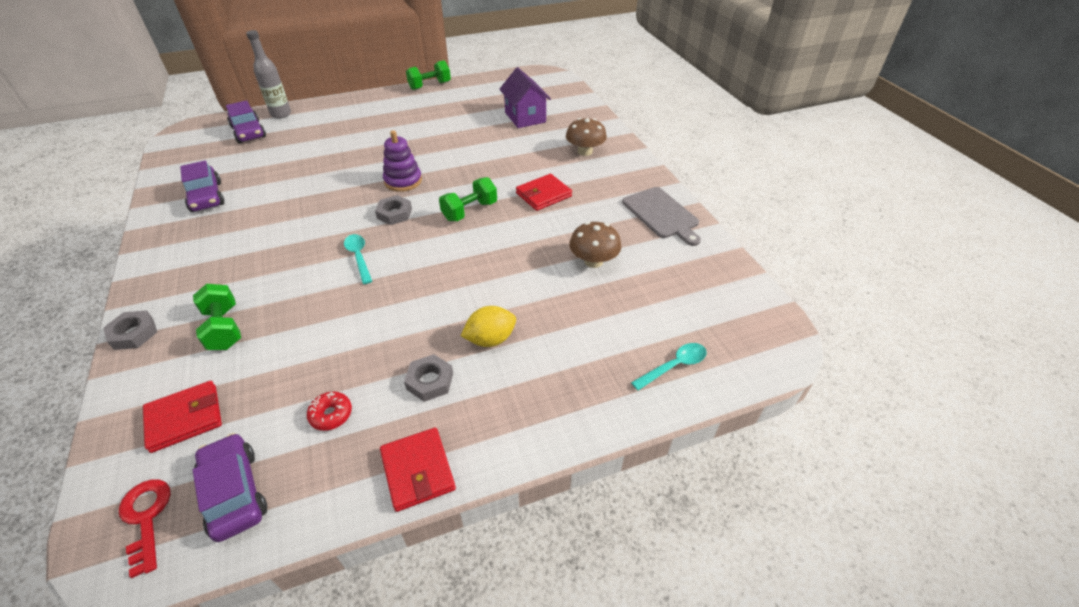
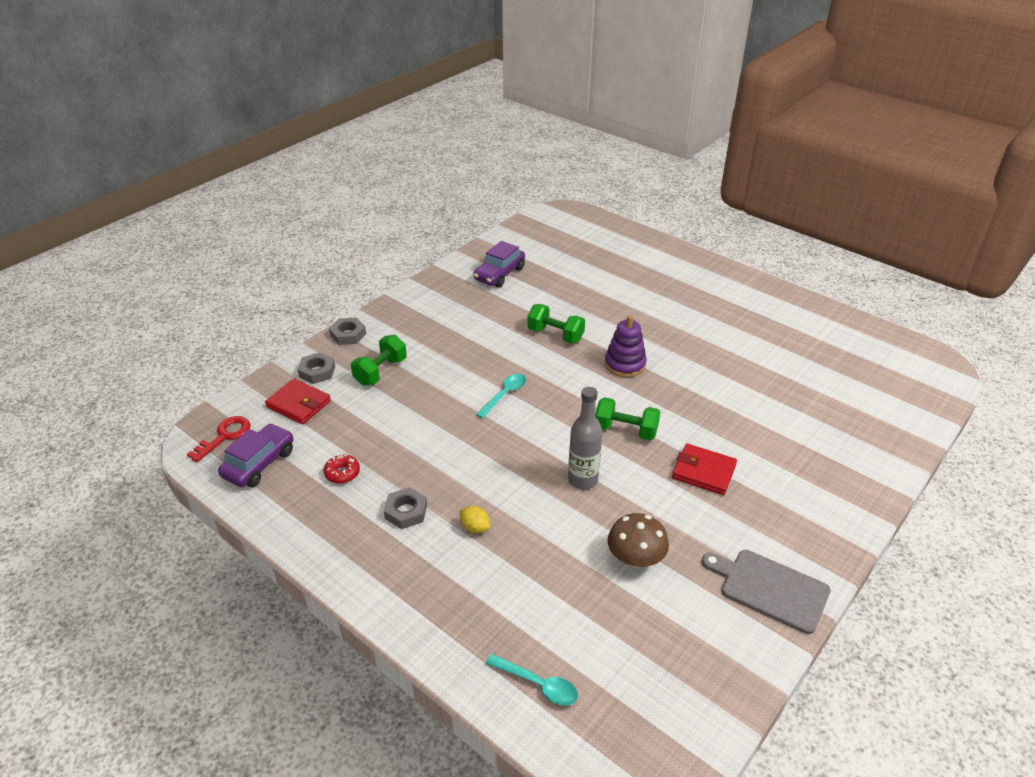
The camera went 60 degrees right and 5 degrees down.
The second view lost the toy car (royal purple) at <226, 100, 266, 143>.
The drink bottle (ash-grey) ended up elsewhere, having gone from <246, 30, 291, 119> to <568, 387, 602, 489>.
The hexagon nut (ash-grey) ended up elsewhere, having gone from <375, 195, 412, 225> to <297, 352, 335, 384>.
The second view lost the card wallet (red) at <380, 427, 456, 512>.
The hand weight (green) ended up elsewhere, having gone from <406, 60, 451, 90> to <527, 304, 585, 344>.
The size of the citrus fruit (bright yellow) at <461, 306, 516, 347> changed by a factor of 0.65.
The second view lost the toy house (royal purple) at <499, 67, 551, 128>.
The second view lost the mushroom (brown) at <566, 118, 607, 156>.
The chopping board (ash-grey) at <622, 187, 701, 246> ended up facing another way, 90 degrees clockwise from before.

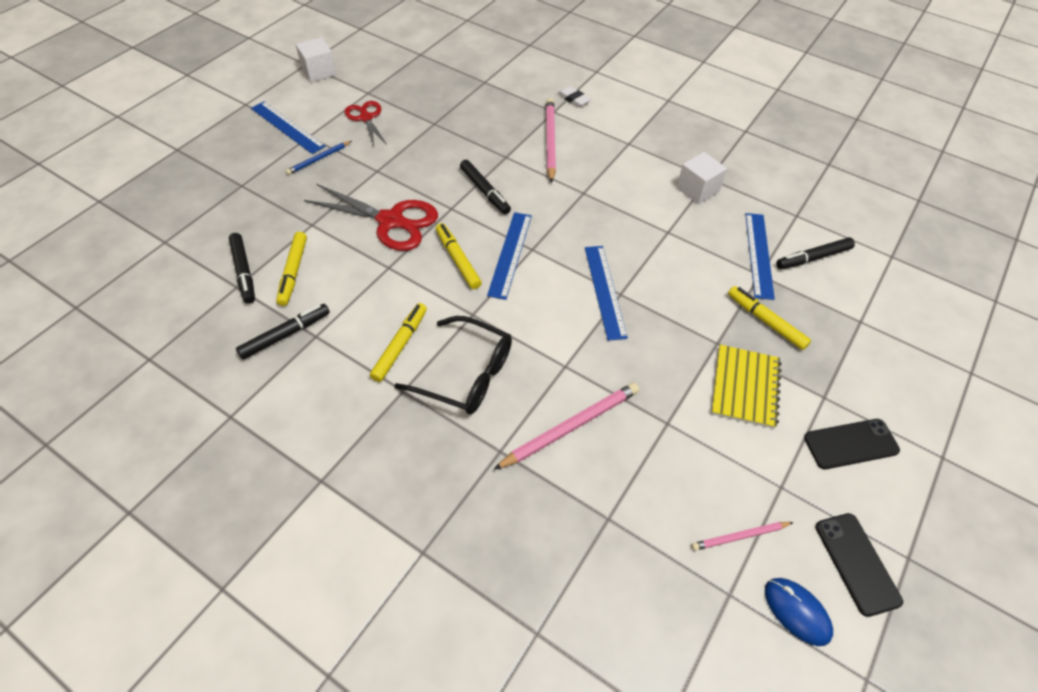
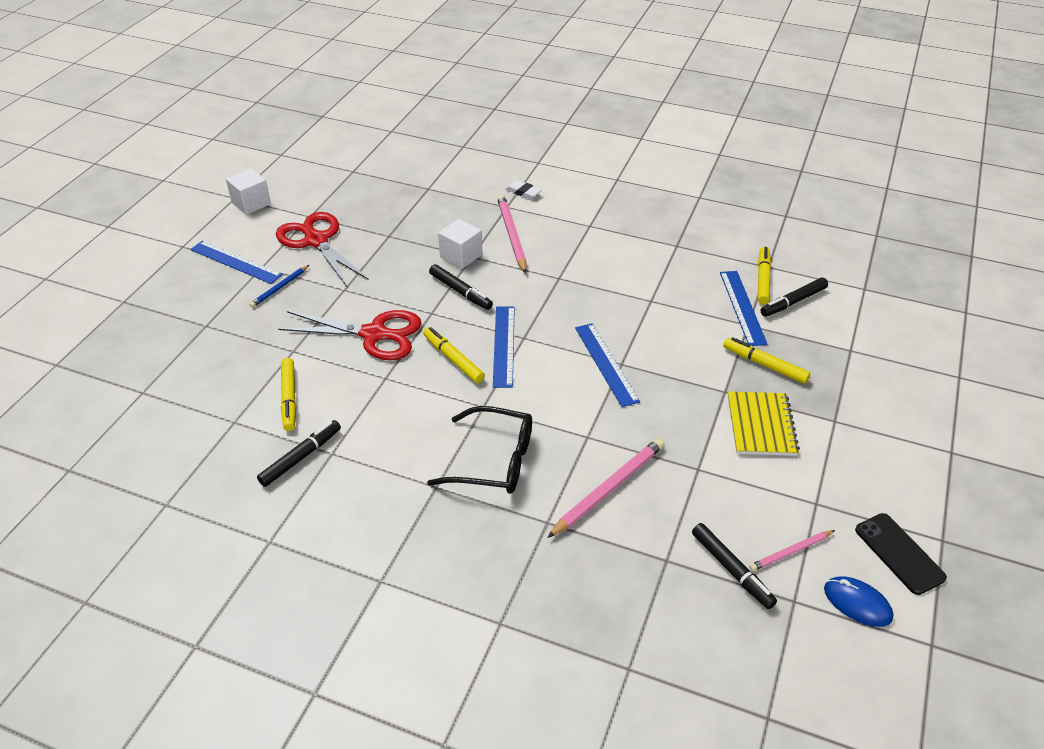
The camera went 10 degrees left and 10 degrees down.
The felt pen (black) ended up elsewhere, having gone from <229, 233, 255, 304> to <692, 523, 777, 609>.
The size of the scissors (red) at <344, 101, 387, 146> changed by a factor of 1.65.
The felt pen (bright yellow) ended up elsewhere, having gone from <370, 303, 427, 382> to <758, 247, 771, 305>.
The block (snow-white) ended up elsewhere, having gone from <676, 152, 727, 205> to <438, 219, 482, 269>.
The second view lost the smartphone (black) at <804, 419, 900, 469>.

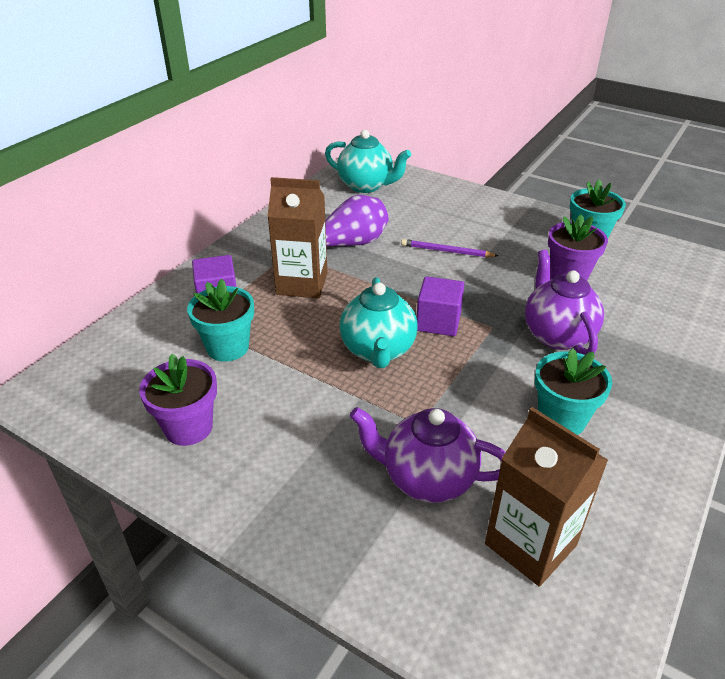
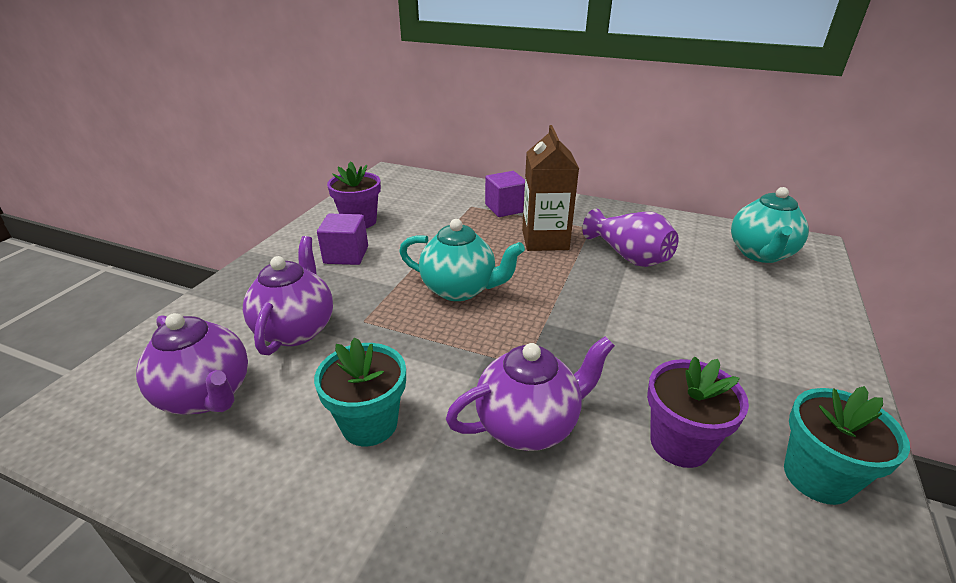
The camera went 80 degrees right and 5 degrees down.
The second view lost the flower pot (aqua) at <187, 279, 254, 362>.
The china teapot (aqua) at <339, 277, 417, 368> ended up facing another way, 150 degrees counterclockwise from before.
The second view lost the lead pencil (royal purple) at <401, 239, 499, 257>.
The block (royal purple) ended up elsewhere, having gone from <416, 276, 464, 336> to <317, 214, 368, 265>.
Where the carton (brown) stood at <485, 407, 608, 586>, the china teapot (royal purple) came to stand at <136, 313, 248, 414>.

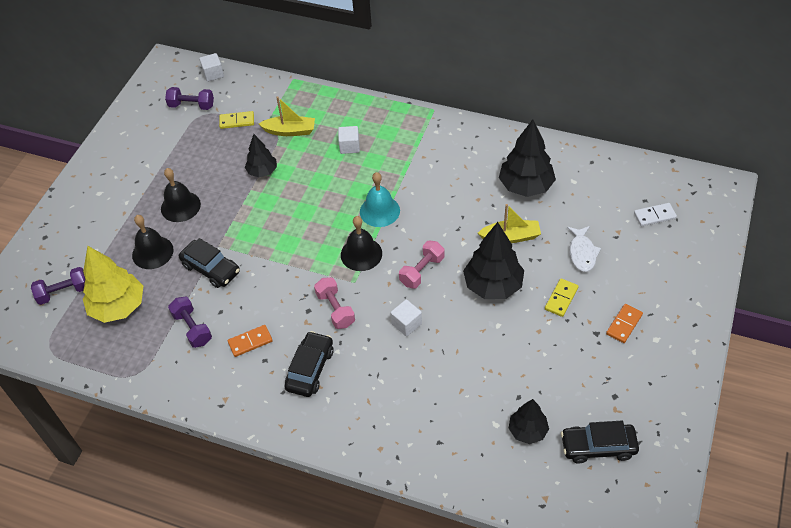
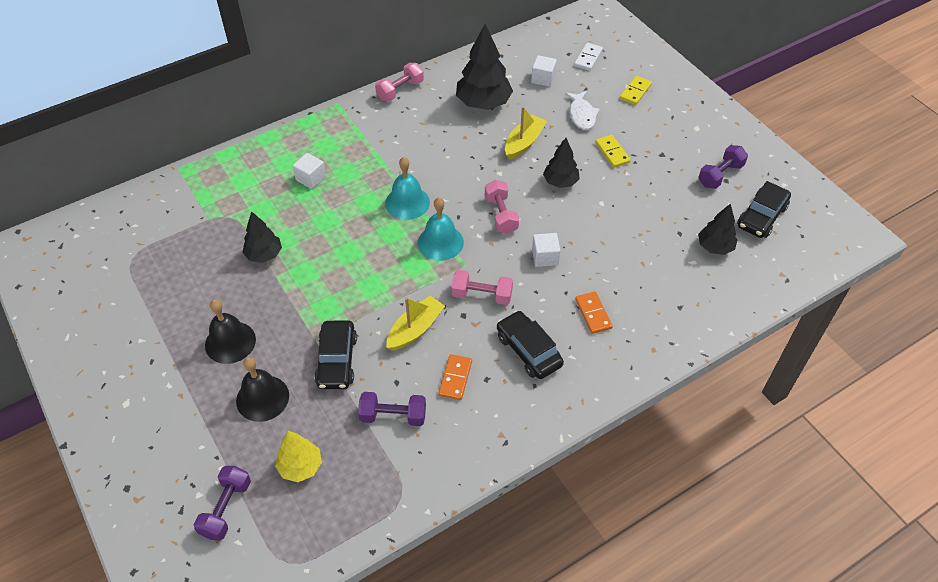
The camera went 55 degrees left and 0 degrees up.
The size of the tree (bright yellow) at <83, 246, 143, 323> changed by a factor of 0.60.
The hand weight (royal purple) ended up elsewhere, having gone from <165, 87, 214, 110> to <698, 145, 748, 189>.
The toy car (black) at <179, 238, 240, 288> ended up facing another way, 105 degrees clockwise from before.
The block (snow-white) ended up elsewhere, having gone from <199, 53, 224, 82> to <531, 55, 557, 87>.
The domino tile (bright yellow) ended up elsewhere, having gone from <219, 111, 254, 129> to <620, 76, 652, 105>.
The boat (bright yellow) ended up elsewhere, having gone from <259, 97, 315, 136> to <386, 296, 445, 351>.
What was the school bell (black) at <341, 216, 382, 271> turned into the school bell (aqua) at <418, 197, 464, 261>.
The size of the tree (black) at <463, 222, 524, 299> changed by a factor of 0.60.
The toy fish (snow-white) at <567, 226, 601, 272> ended up facing another way, 45 degrees clockwise from before.
The domino tile (bright orange) ended up elsewhere, having gone from <606, 304, 643, 343> to <575, 291, 613, 334>.
The second view gained the hand weight (rose-pink) at <375, 63, 424, 101>.

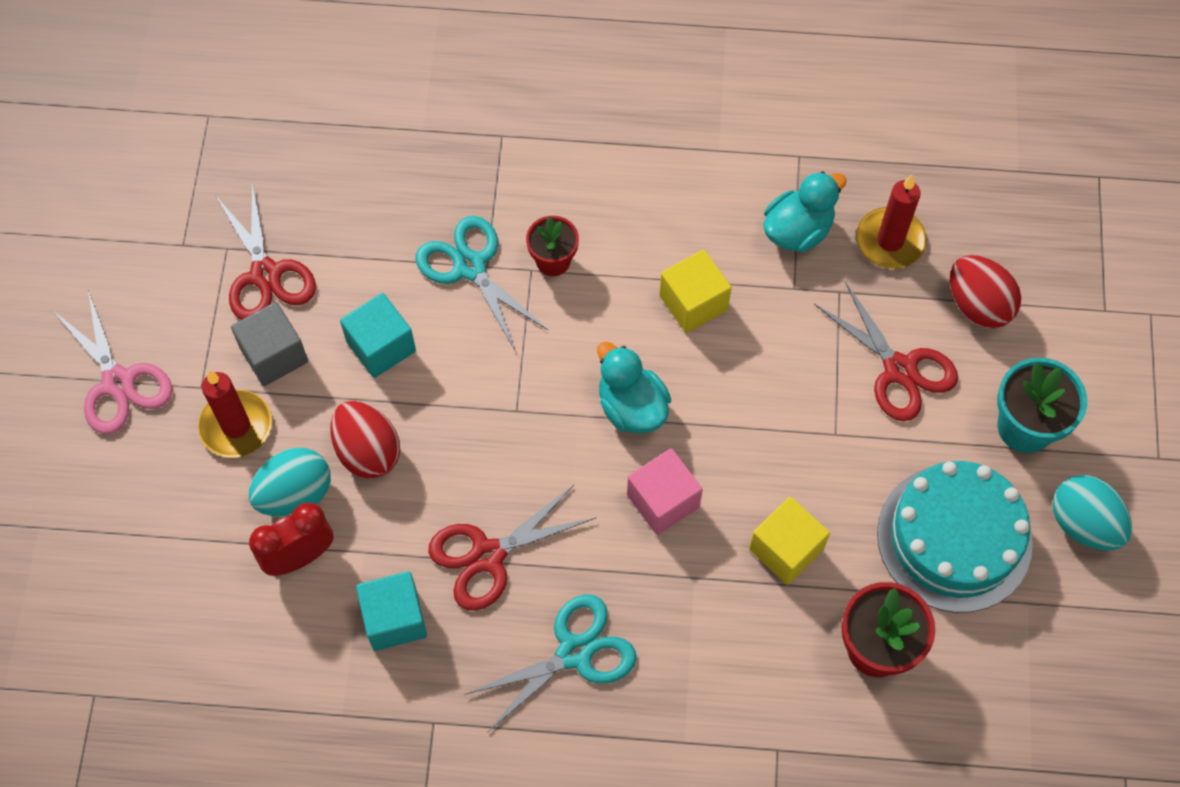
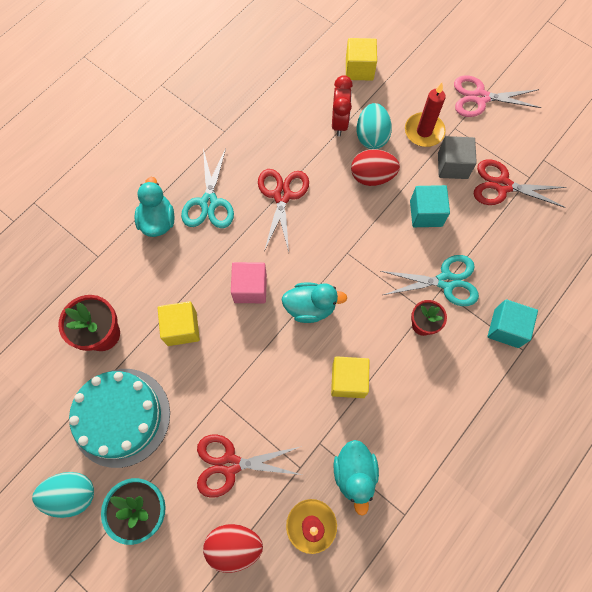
The camera went 125 degrees right and 5 degrees up.
The block (aqua) ended up elsewhere, having gone from <356, 571, 427, 651> to <487, 299, 538, 348>.
The second view gained the toy duck (aqua) at <134, 177, 175, 237>.
The second view gained the block (bright yellow) at <346, 38, 377, 81>.

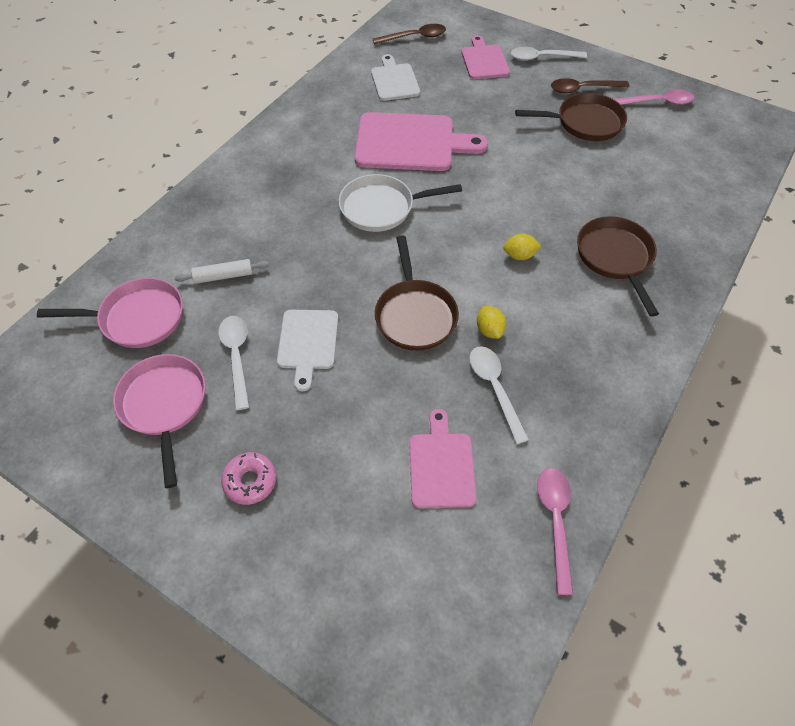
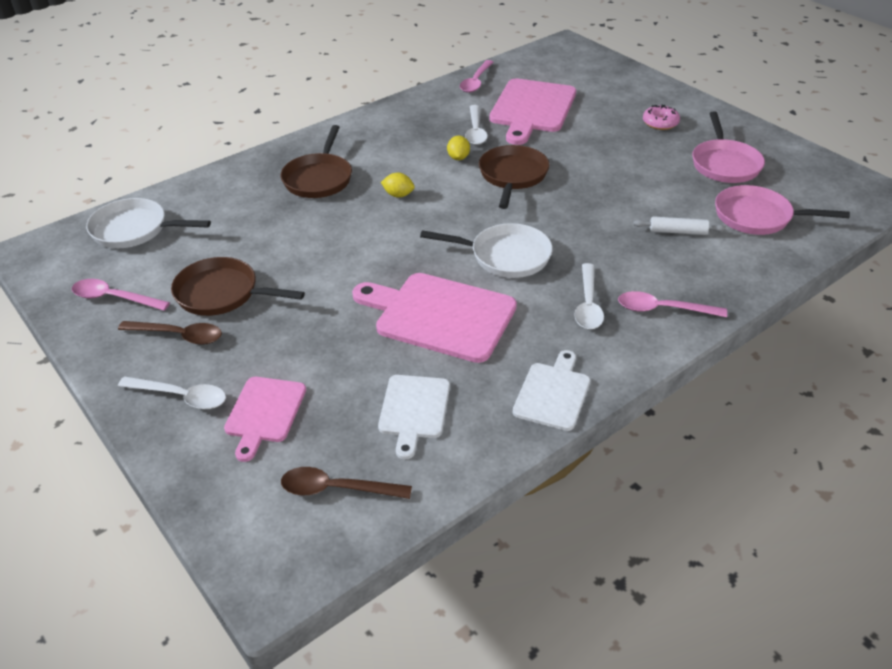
The camera went 160 degrees left and 15 degrees down.
The tablespoon (snow-white) ended up elsewhere, having gone from <218, 316, 249, 410> to <574, 263, 604, 329>.
The chopping board (snow-white) ended up elsewhere, having gone from <277, 310, 338, 391> to <513, 350, 590, 431>.
The size of the chopping board (rose-pink) at <409, 409, 476, 508> changed by a factor of 1.72.
The second view gained the pan (snow-white) at <86, 198, 211, 248>.
The second view gained the tablespoon (rose-pink) at <618, 291, 727, 317>.

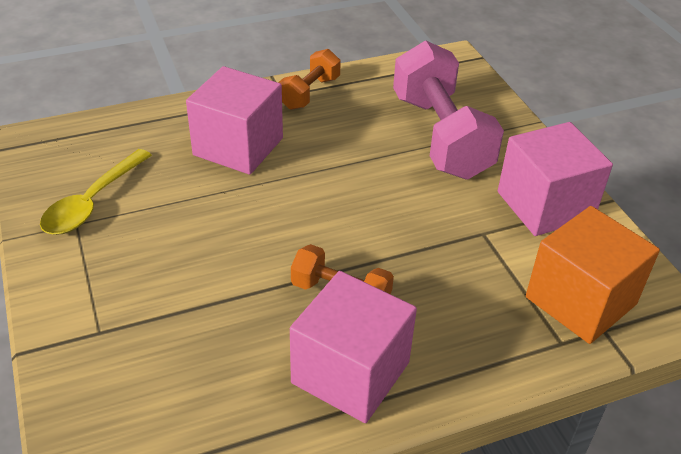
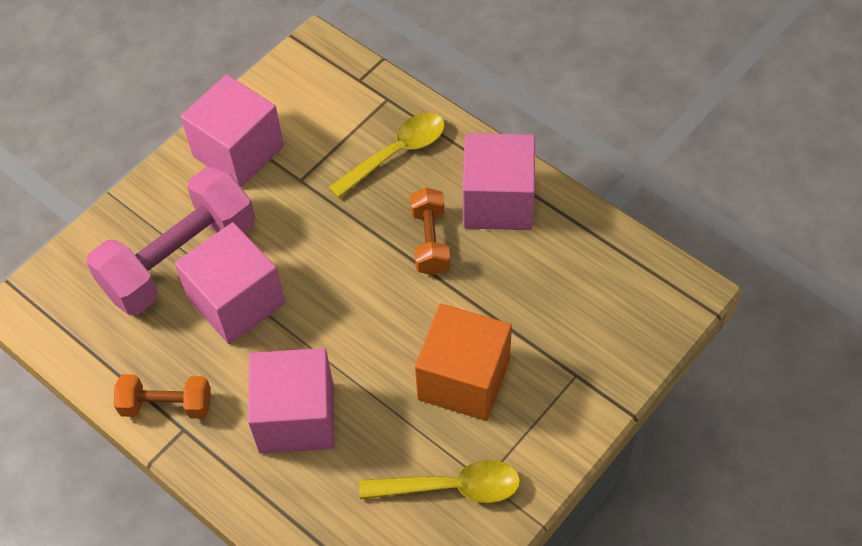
The camera went 115 degrees left and 15 degrees up.
The block (bright orange) ended up elsewhere, having gone from <526, 206, 660, 344> to <415, 304, 512, 421>.
The second view gained the block (rose-pink) at <175, 222, 285, 344>.
The second view gained the tablespoon (bright yellow) at <328, 113, 445, 199>.

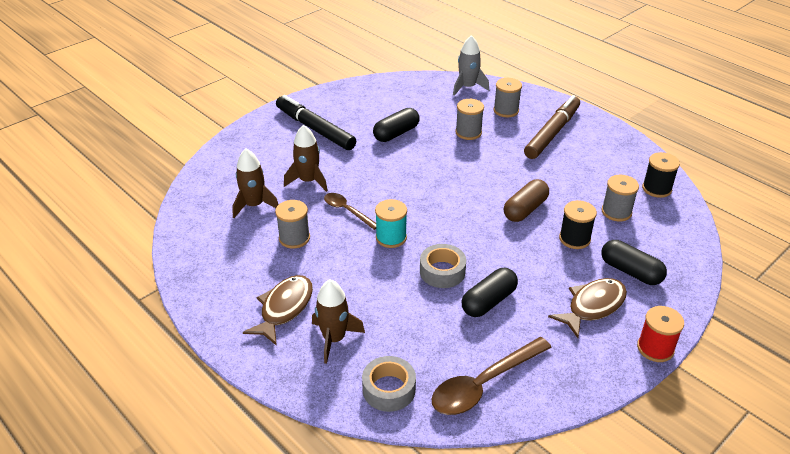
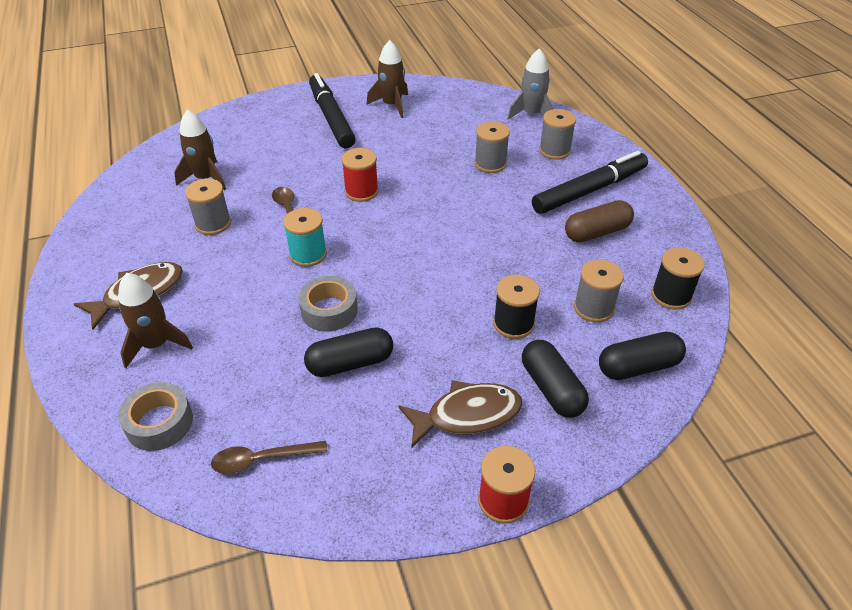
The camera went 25 degrees right and 5 degrees up.
The toy rocket (brown) ended up elsewhere, having gone from <284, 125, 328, 192> to <367, 40, 408, 118>.
The pill shape (black) ended up elsewhere, having gone from <373, 108, 420, 142> to <599, 332, 686, 380>.
The size of the tablespoon (brown) at <432, 337, 552, 415> changed by a factor of 0.59.
The pill shape (brown) ended up elsewhere, having gone from <504, 179, 549, 222> to <565, 200, 634, 242>.
What was the felt pen (brown) at <524, 95, 580, 159> turned into the felt pen (black) at <532, 151, 648, 214>.
The second view gained the spool (red) at <341, 148, 379, 202>.

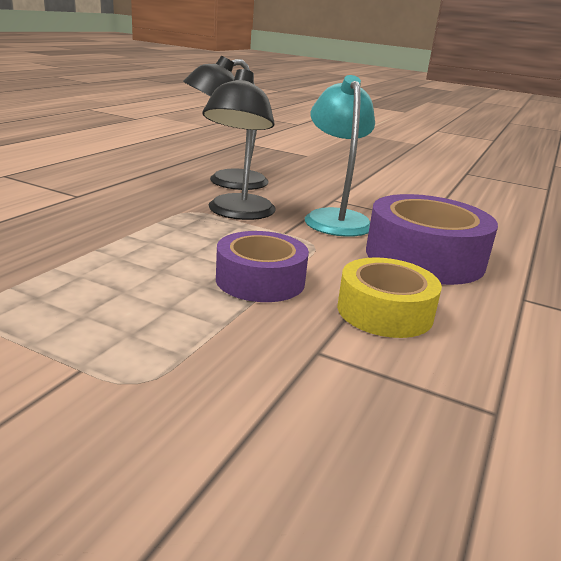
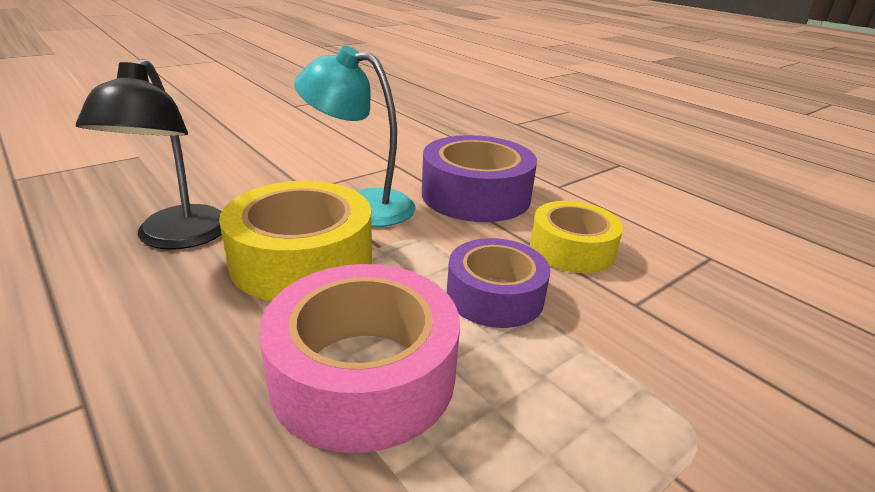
The camera went 65 degrees left and 5 degrees up.
Where the desk lamp (black) stood at <202, 69, 276, 220>, the roll of tape (bright yellow) came to stand at <219, 181, 372, 301>.
The second view gained the roll of tape (rose-pink) at <259, 264, 460, 453>.

